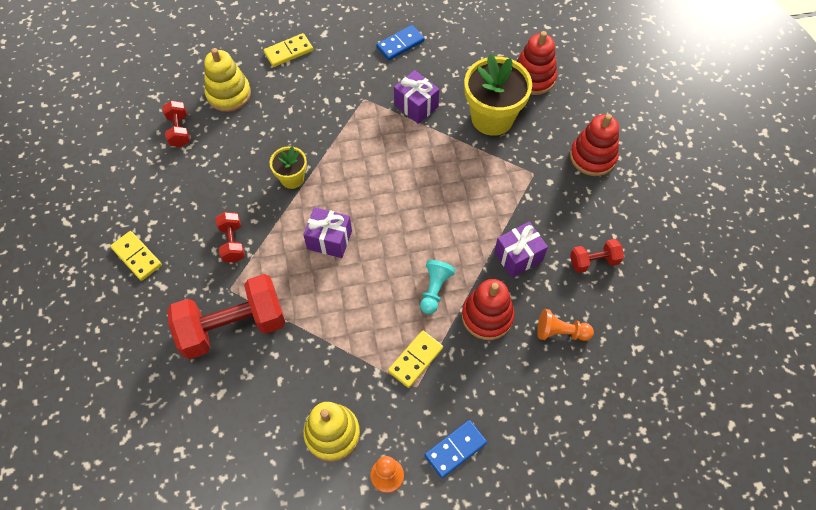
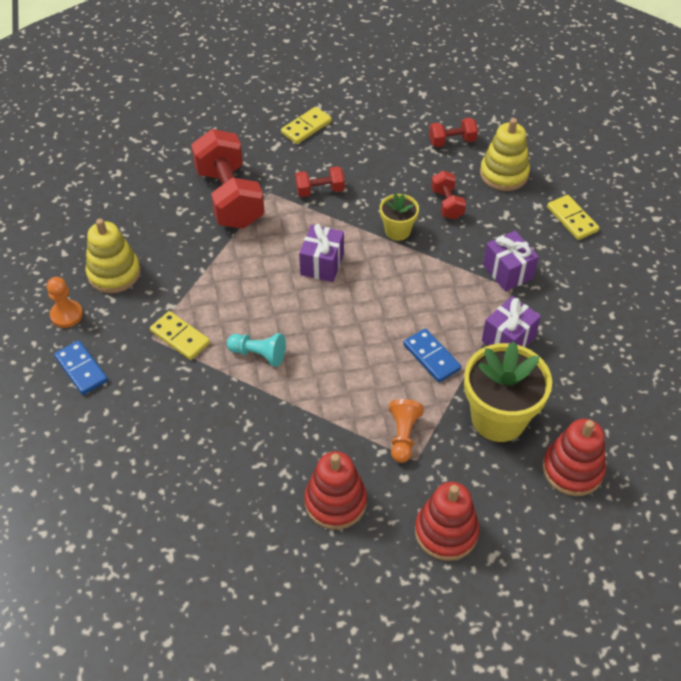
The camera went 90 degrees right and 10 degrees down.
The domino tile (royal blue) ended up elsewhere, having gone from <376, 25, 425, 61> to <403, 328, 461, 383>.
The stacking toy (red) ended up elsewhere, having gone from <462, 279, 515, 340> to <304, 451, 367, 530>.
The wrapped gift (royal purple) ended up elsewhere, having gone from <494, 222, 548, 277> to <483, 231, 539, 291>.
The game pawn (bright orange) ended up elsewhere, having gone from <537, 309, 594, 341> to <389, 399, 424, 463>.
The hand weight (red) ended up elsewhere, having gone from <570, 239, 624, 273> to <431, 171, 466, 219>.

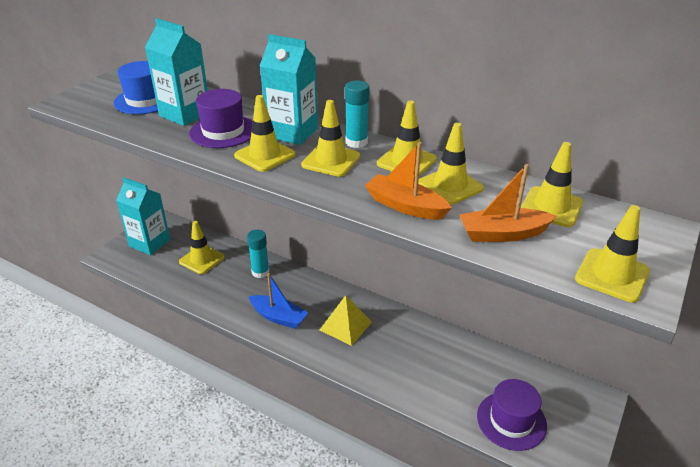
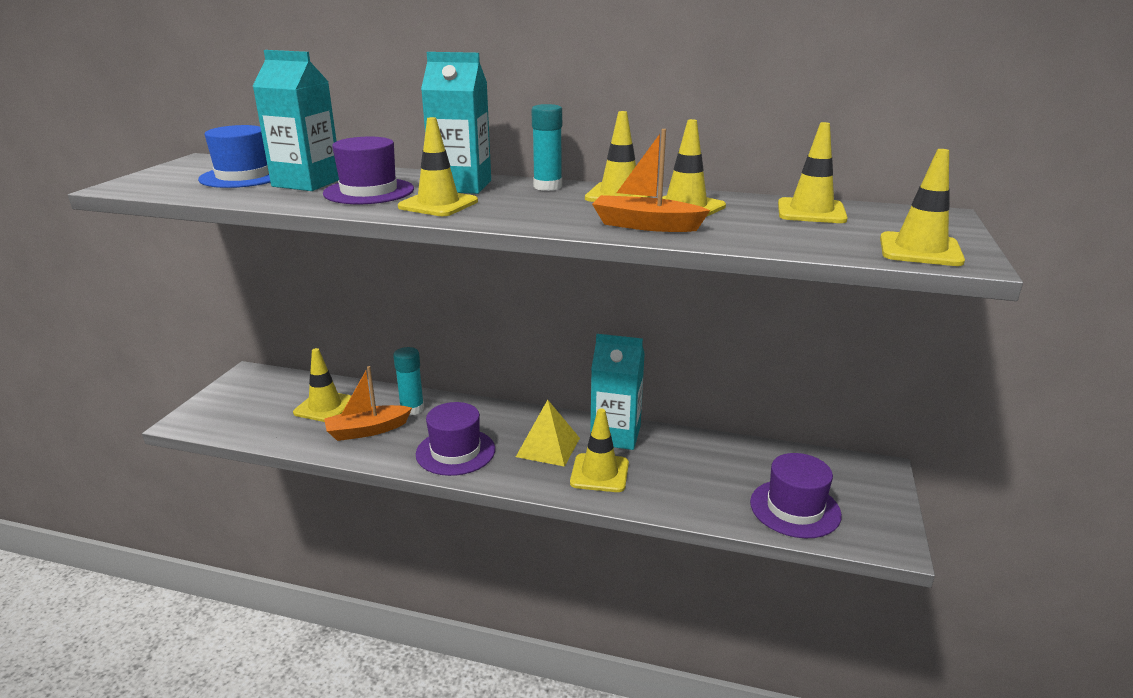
The camera went 15 degrees left and 10 degrees down.
The carton (aqua) ended up elsewhere, having gone from <116, 177, 170, 255> to <590, 334, 645, 450>.
Where the boat (royal blue) stood at <249, 273, 309, 329>, the hat (royal purple) came to stand at <416, 402, 495, 476>.
The road cone (bright yellow) ended up elsewhere, having gone from <301, 100, 360, 177> to <570, 408, 629, 492>.
The boat (bright orange) ended up elsewhere, having gone from <459, 164, 556, 242> to <324, 366, 412, 441>.

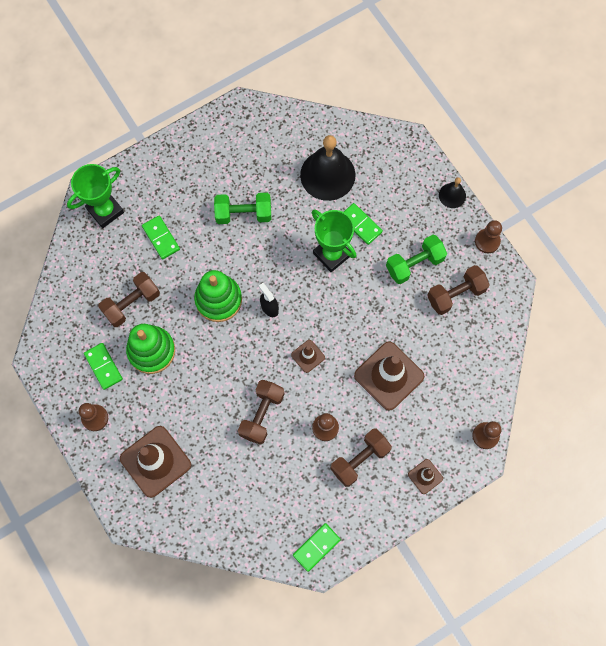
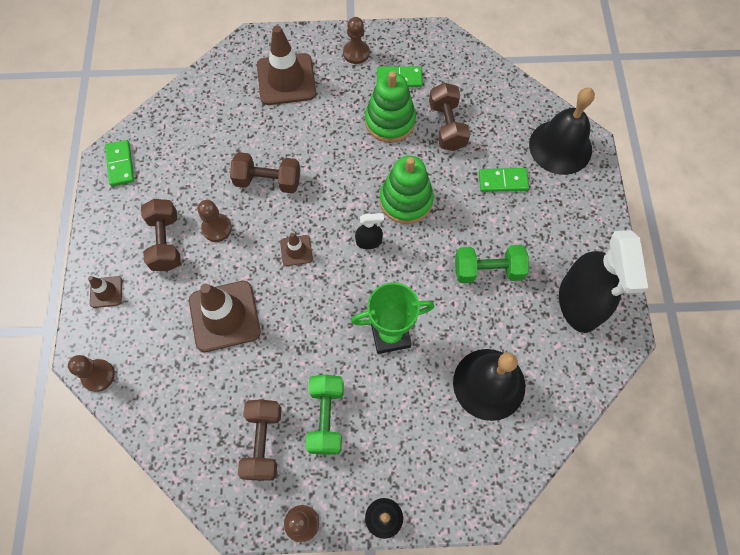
The camera went 120 degrees right and 5 degrees down.
Where the trophy (green) stood at <67, 164, 124, 228>, the school bell (black) came to stand at <529, 88, 595, 175>.
The hand weight (green) at <214, 193, 271, 224> ended up facing another way, 60 degrees clockwise from before.
The hand weight (brown) at <238, 380, 285, 445> ended up facing another way, 45 degrees counterclockwise from before.
The second view lost the domino tile (green) at <344, 203, 383, 245>.
The second view gained the spray bottle (black) at <559, 230, 648, 333>.

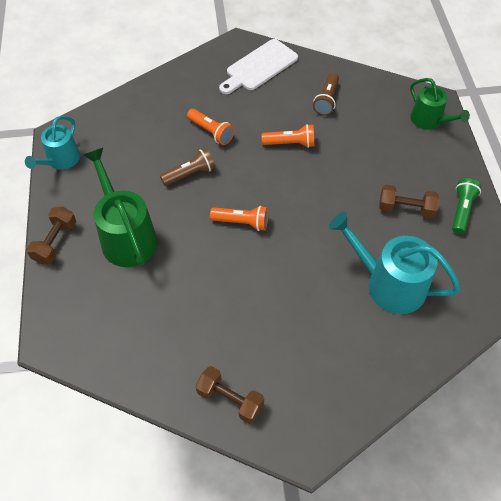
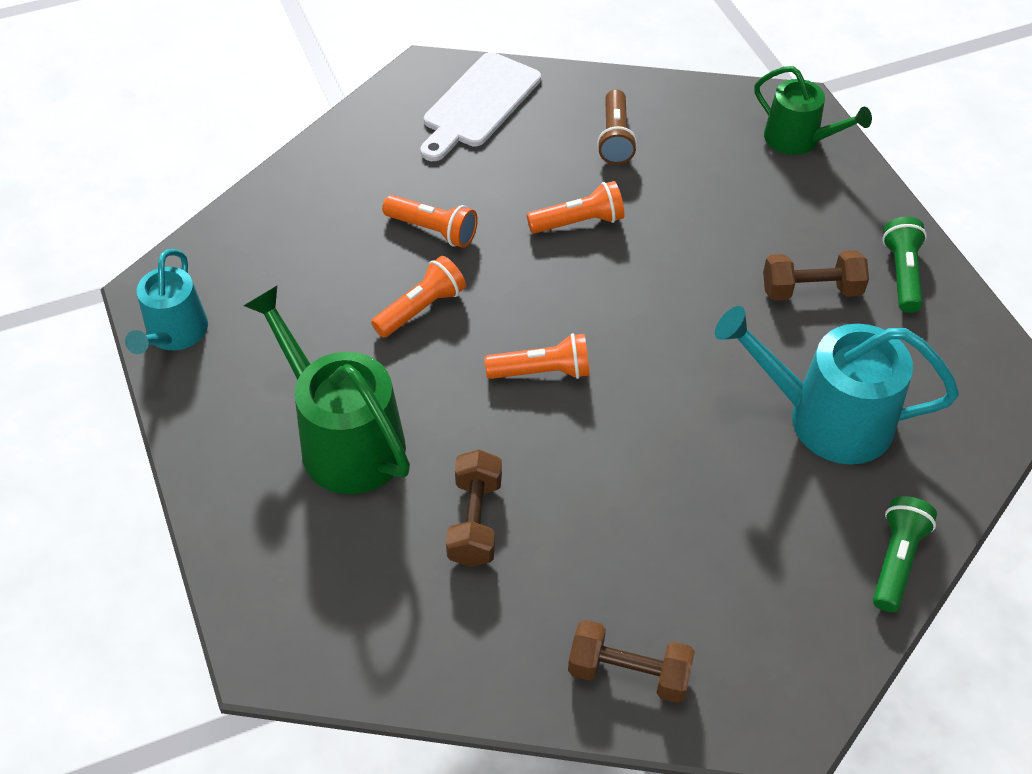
The camera went 15 degrees left and 5 degrees down.
The hand weight (brown) ended up elsewhere, having gone from <27, 207, 76, 264> to <446, 450, 502, 567>.
What was the flashlight (brown) at <160, 148, 216, 186> turned into the flashlight (bright orange) at <371, 256, 466, 338>.
The second view gained the flashlight (green) at <873, 496, 937, 612>.

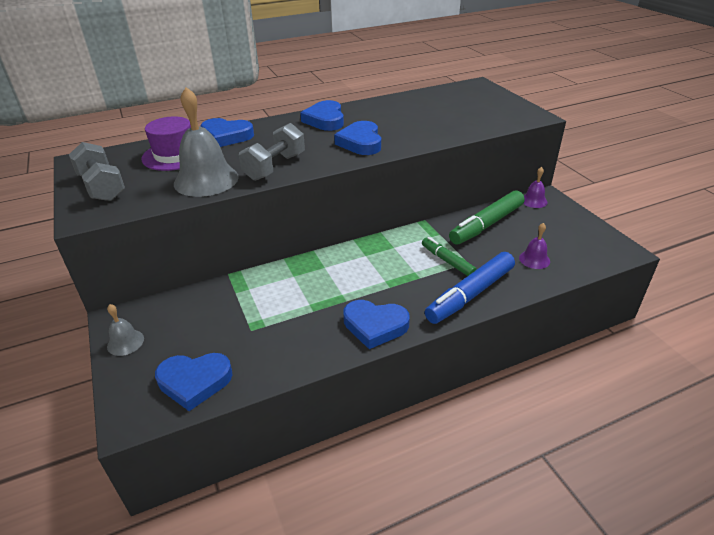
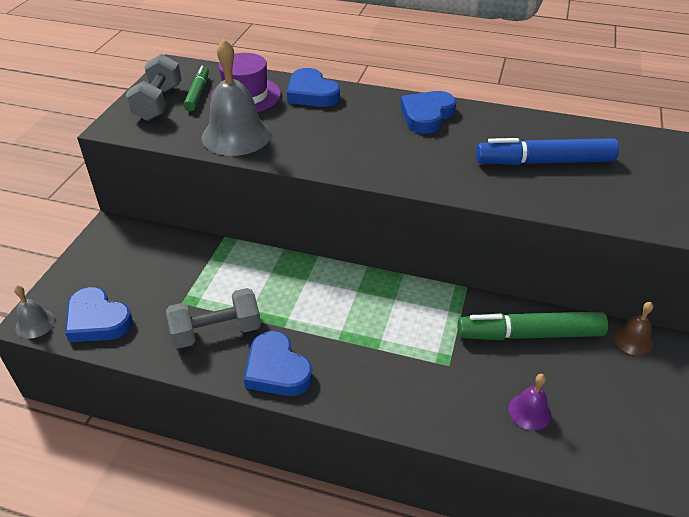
The camera went 40 degrees right and 5 degrees up.
The school bell (ash-grey) ended up elsewhere, having gone from <107, 304, 144, 356> to <14, 285, 55, 339>.
The hand weight (ash-grey) ended up elsewhere, having gone from <239, 123, 305, 181> to <166, 288, 261, 349>.
The second view lost the love heart (royal blue) at <334, 121, 381, 155>.
The felt pen (green) ended up elsewhere, having gone from <422, 237, 477, 276> to <183, 66, 209, 111>.
The felt pen (royal blue) ended up elsewhere, having gone from <425, 252, 515, 324> to <476, 138, 619, 165>.
What was the school bell (royal purple) at <523, 167, 547, 208> turned into the school bell (brown) at <613, 302, 654, 356>.

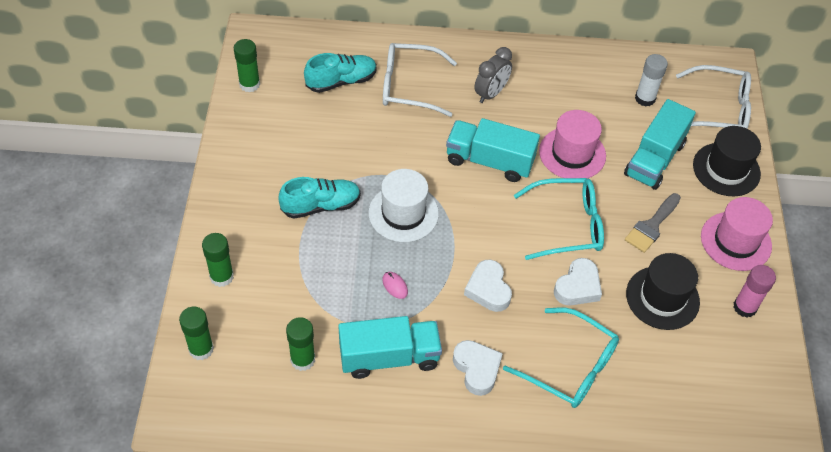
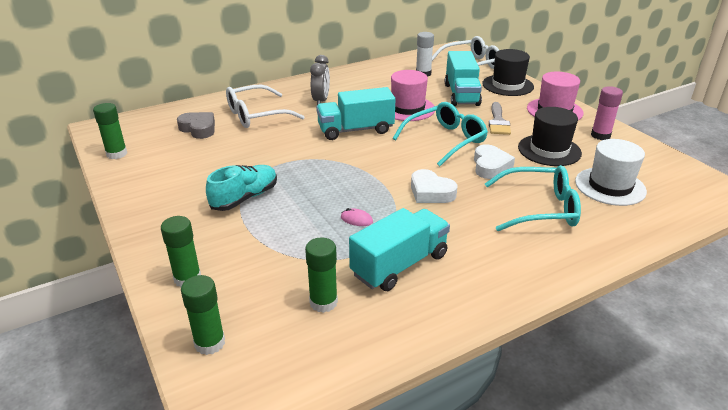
The camera went 30 degrees left and 20 degrees down.
Where the lace-up shoe (aqua) stood at <304, 53, 377, 93>, the love heart (ash-grey) came to stand at <177, 112, 215, 139>.
The hat (snow-white) ended up elsewhere, having gone from <368, 169, 439, 242> to <575, 139, 647, 206>.
The second view lost the love heart (snow-white) at <453, 340, 503, 396>.

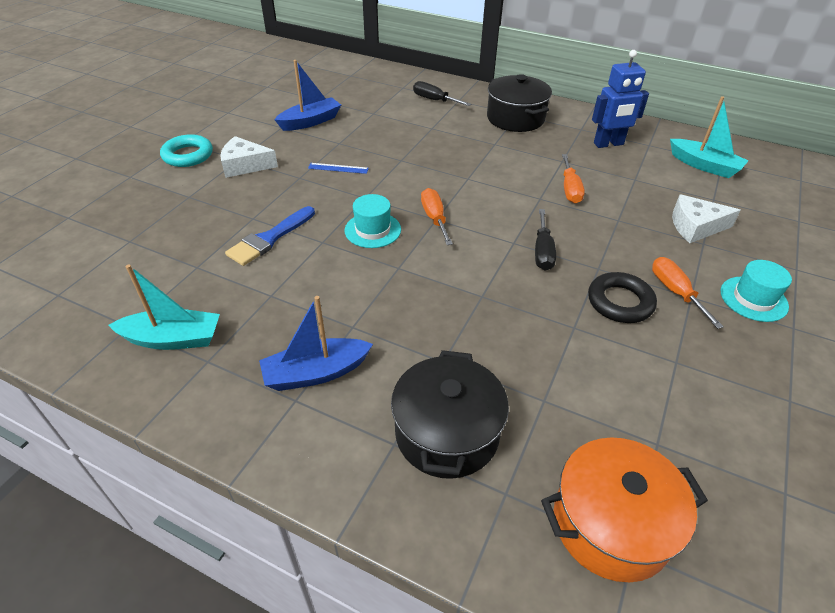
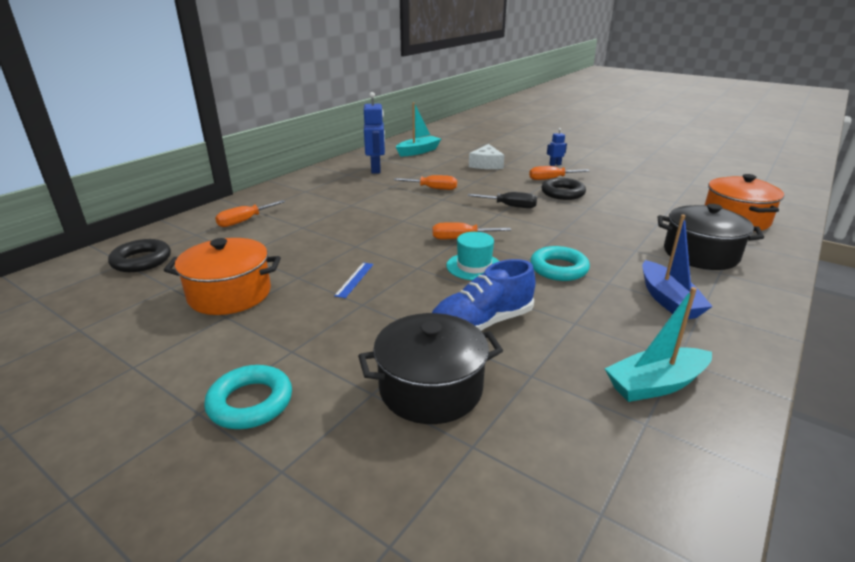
The camera went 80 degrees left and 15 degrees down.
The boat (aqua) at <108, 265, 220, 350> ended up facing another way, 120 degrees counterclockwise from before.
The second view lost the cheese wedge (snow-white) at <220, 136, 278, 178>.
Where the paintbrush (royal blue) stood at <225, 206, 315, 266>, the lace-up shoe (royal blue) came to stand at <432, 259, 536, 331>.
Where the boat (royal blue) stood at <274, 60, 341, 131>, the cooking pot (bright orange) came to stand at <164, 238, 281, 315>.
What was the flat screwdriver (black) at <413, 81, 471, 106> turned into the flat screwdriver (bright orange) at <215, 200, 285, 227>.
The cooking pot (black) ended up elsewhere, having gone from <487, 74, 552, 132> to <358, 313, 503, 424>.
Where the hat (aqua) stood at <720, 260, 792, 322>, the robot (royal blue) came to stand at <547, 128, 567, 166>.
The second view gained the ring (black) at <108, 239, 171, 272>.
The second view gained the ring (aqua) at <530, 246, 590, 281>.

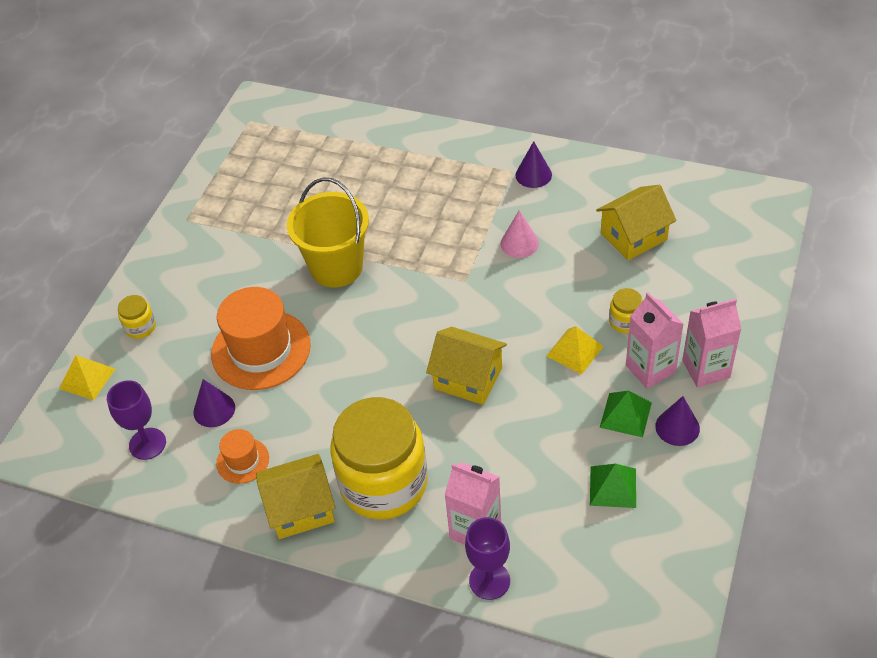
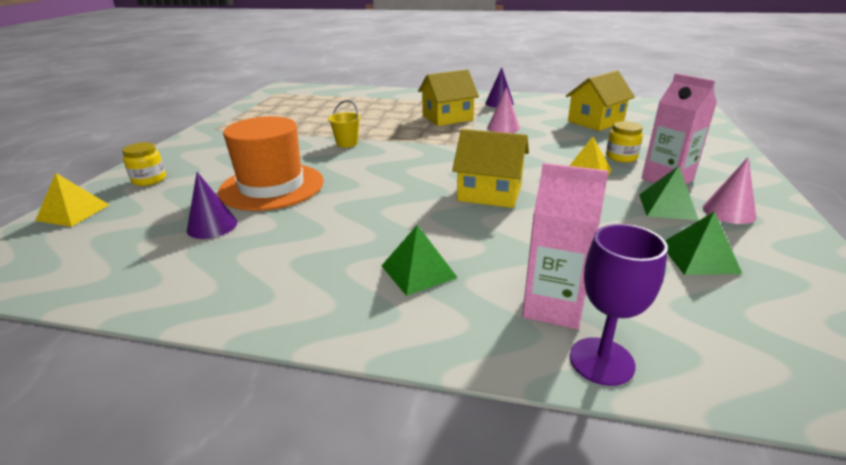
The camera went 10 degrees left and 20 degrees down.
The second view lost the wine glass (royal purple) at <107, 380, 166, 460>.
The second view lost the hat (bright orange) at <216, 429, 269, 484>.
The toy house (bright yellow) ended up elsewhere, having gone from <256, 454, 336, 539> to <418, 69, 479, 126>.
The size of the pail (bright yellow) at <287, 178, 369, 288> changed by a factor of 0.45.
Where the jam jar (bright yellow) stood at <330, 397, 428, 520>, the pyramid shape (green) came to stand at <381, 225, 458, 296>.
What was the solid cone (royal purple) at <655, 396, 700, 446> turned into the solid cone (rose-pink) at <703, 157, 757, 224>.
The second view lost the carton (rose-pink) at <682, 299, 741, 388>.

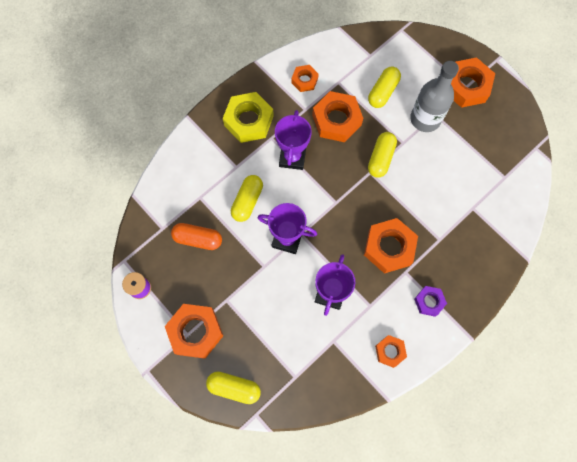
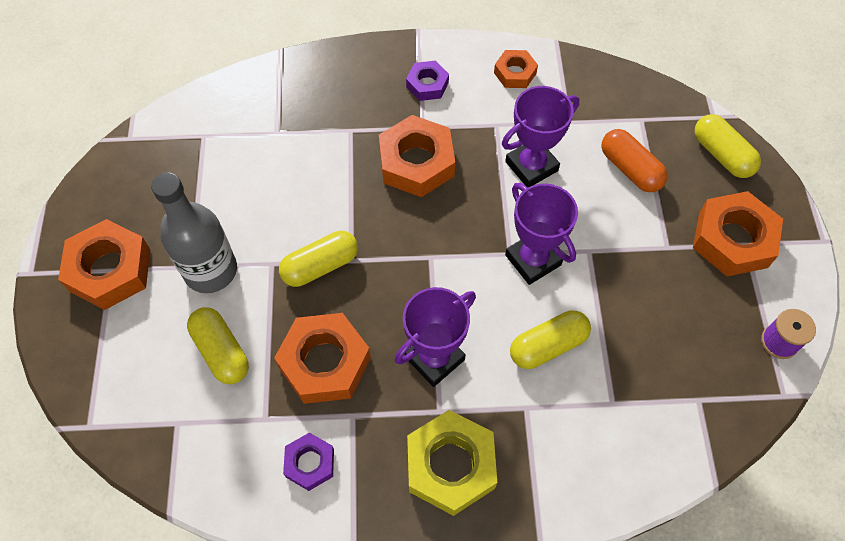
The camera went 140 degrees left and 10 degrees down.
The pill shape (bright orange) ended up elsewhere, having gone from <171, 223, 222, 250> to <601, 129, 668, 192>.
What was the hexagon nut (bright orange) at <291, 65, 319, 92> turned into the hexagon nut (royal purple) at <283, 433, 334, 491>.
The pill shape (bright yellow) at <368, 67, 401, 108> ended up facing another way, 75 degrees clockwise from before.

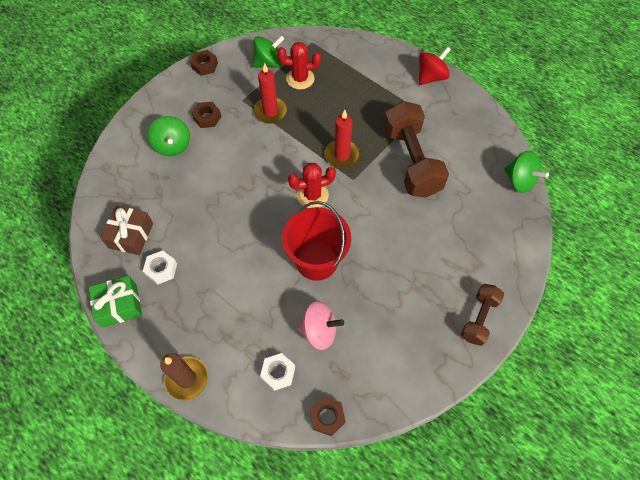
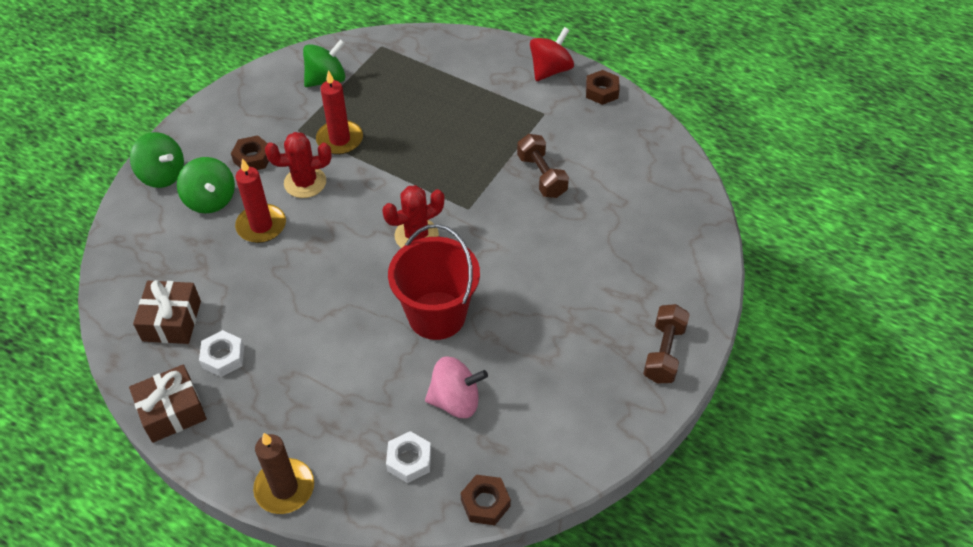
The camera went 10 degrees left and 10 degrees down.
What was the wrapped gift (green) at <89, 276, 142, 328> turned into the wrapped gift (brown) at <129, 364, 207, 443>.
The hexagon nut (brown) ended up elsewhere, having gone from <190, 50, 218, 76> to <586, 70, 620, 105>.
The prickly plant (red) ended up elsewhere, having gone from <277, 42, 321, 90> to <265, 132, 332, 198>.
The pillar candle (red) ended up elsewhere, having gone from <324, 110, 360, 168> to <235, 158, 286, 243>.
The size of the hand weight (brown) at <383, 101, 449, 197> changed by a factor of 0.54.
The toy top (green) ended up elsewhere, having gone from <504, 151, 549, 193> to <130, 132, 184, 188>.

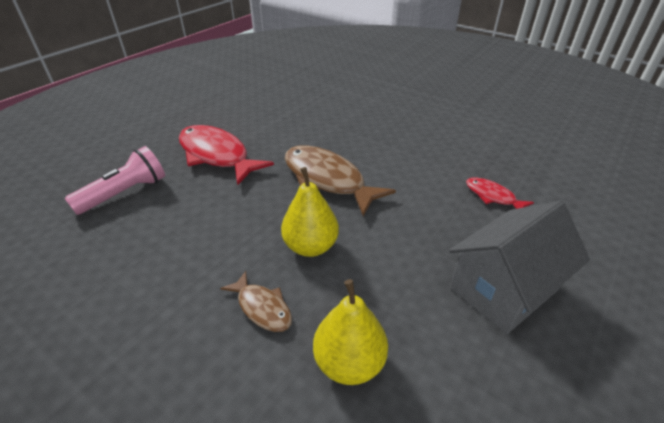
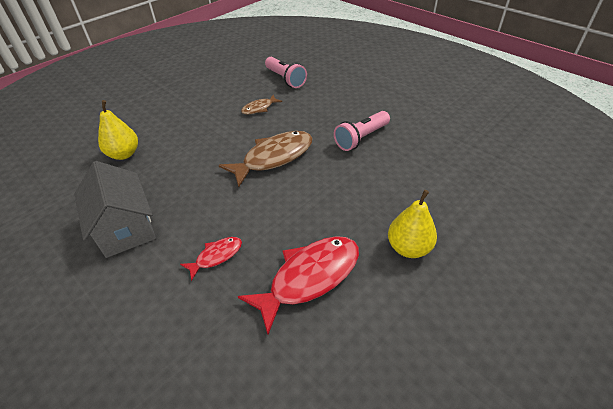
The camera went 100 degrees right and 5 degrees up.
The toy fish (red) ended up elsewhere, having gone from <179, 125, 274, 185> to <238, 236, 359, 334>.
The toy fish (brown) ended up elsewhere, having gone from <220, 271, 292, 332> to <241, 95, 282, 114>.
The pear (bright yellow) ended up elsewhere, having gone from <281, 167, 339, 257> to <388, 190, 437, 258>.
The second view gained the flashlight (rose-pink) at <334, 111, 390, 151>.

